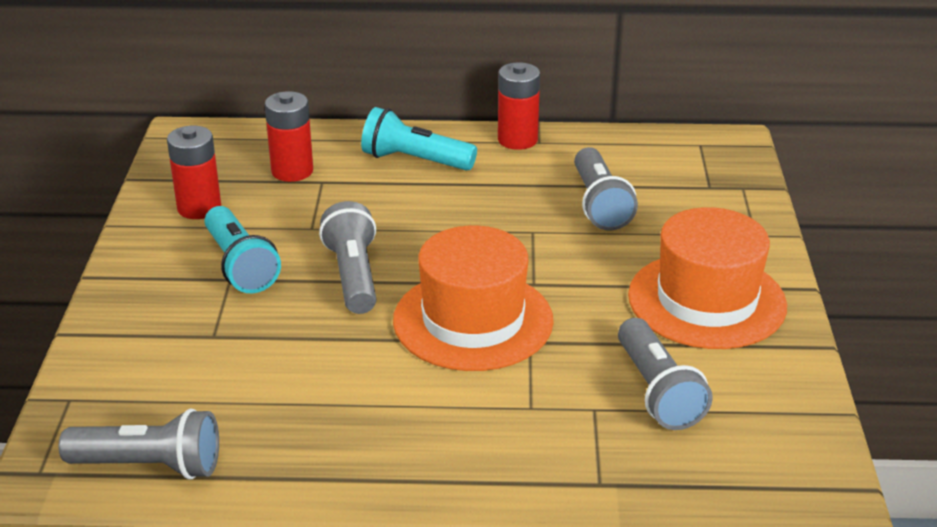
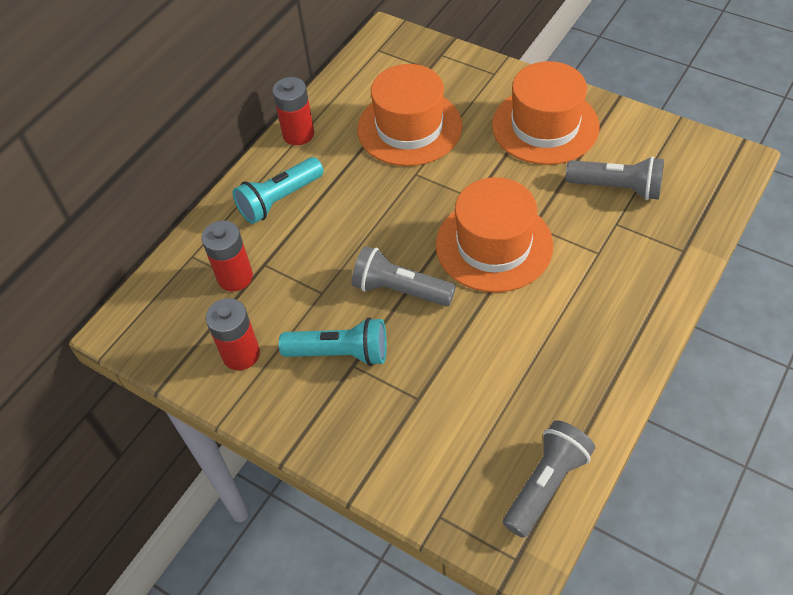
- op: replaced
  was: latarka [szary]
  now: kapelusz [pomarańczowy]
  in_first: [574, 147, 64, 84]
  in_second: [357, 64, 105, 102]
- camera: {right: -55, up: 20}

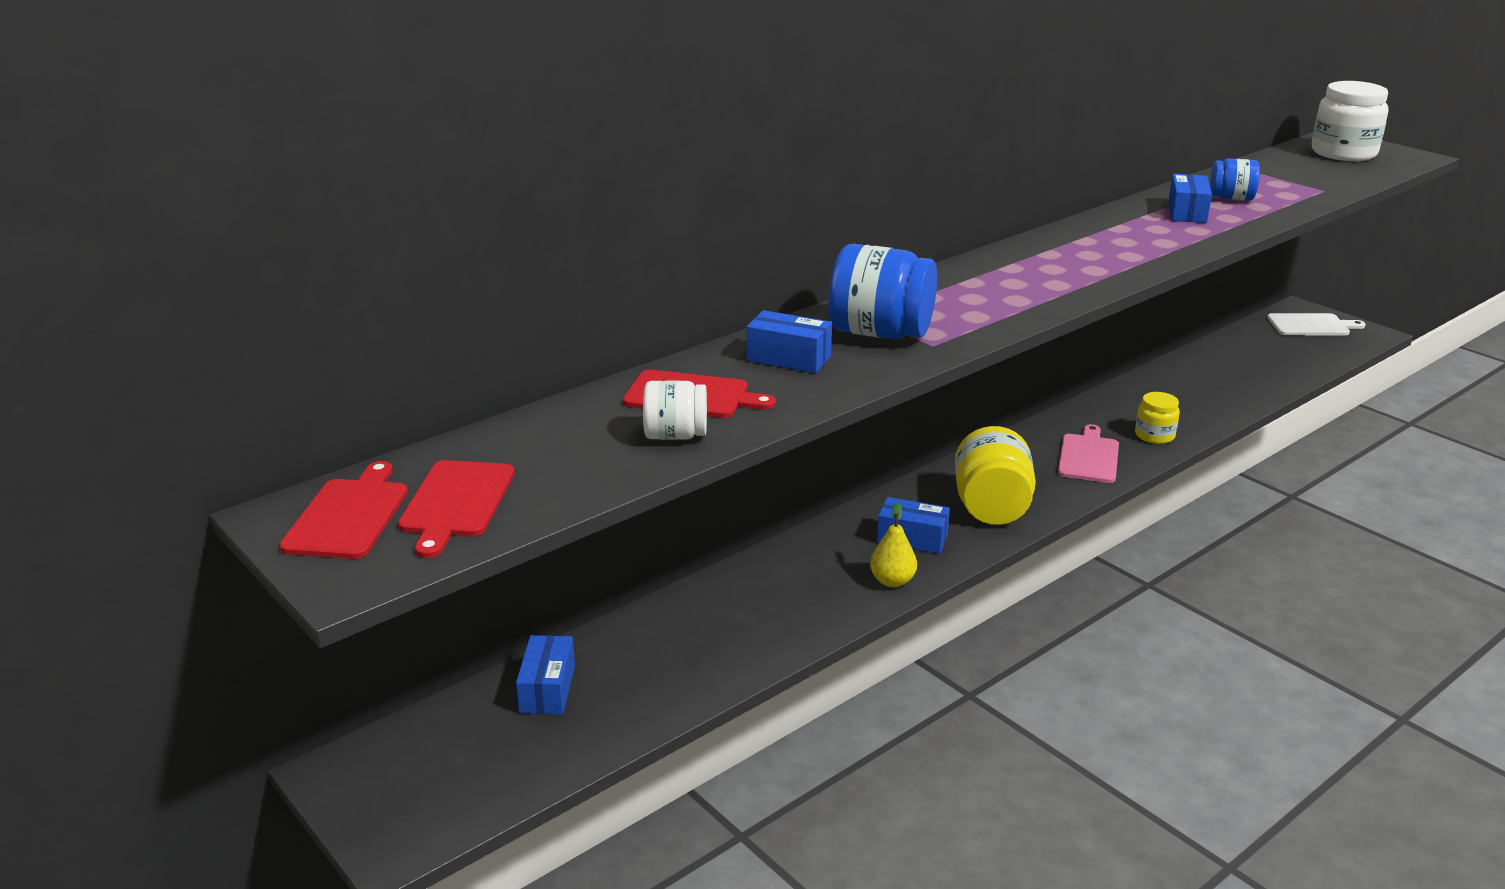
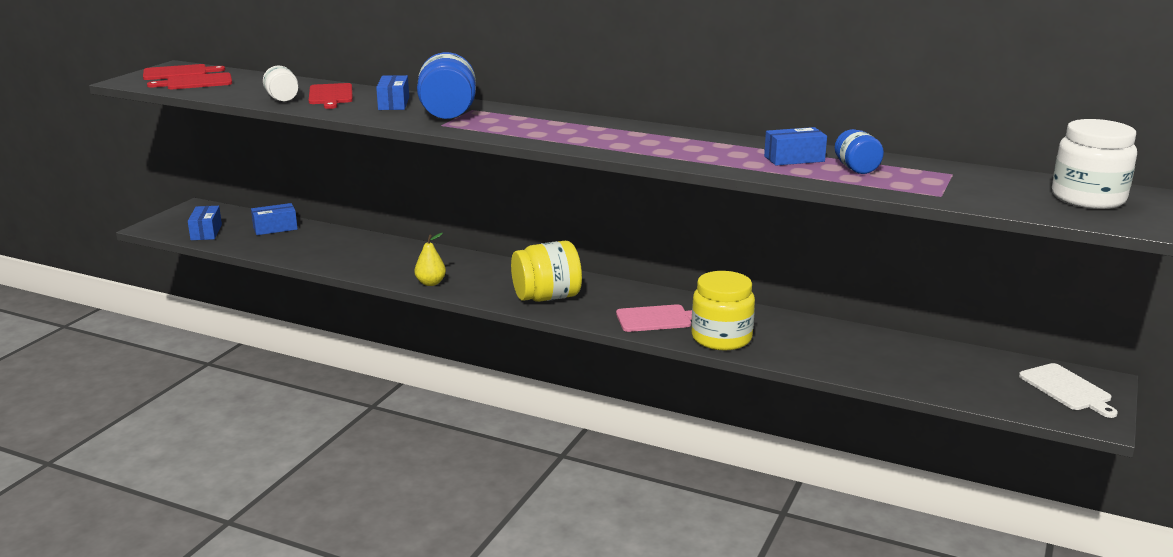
- op: moved
  was: pudełko [niebieski]
  in_first: [877, 497, 73, 57]
  in_second: [188, 206, 34, 34]
- op: resized
  was: słoik [żółty]
  in_first: [1135, 392, 45, 52]
  in_second: [691, 271, 64, 79]
  ratio: 1.75
- camera: {right: 65, up: -5}

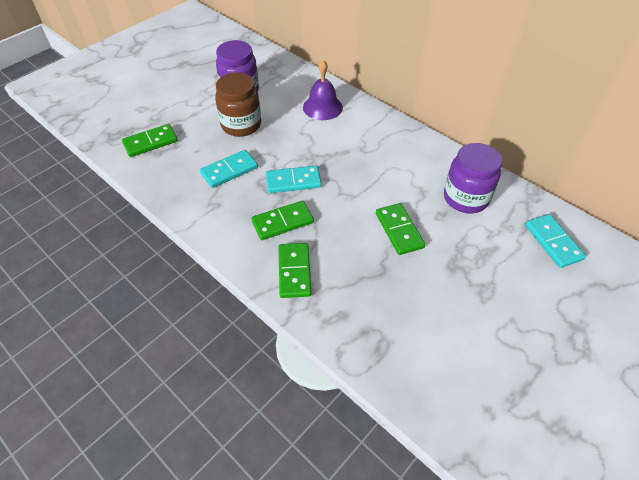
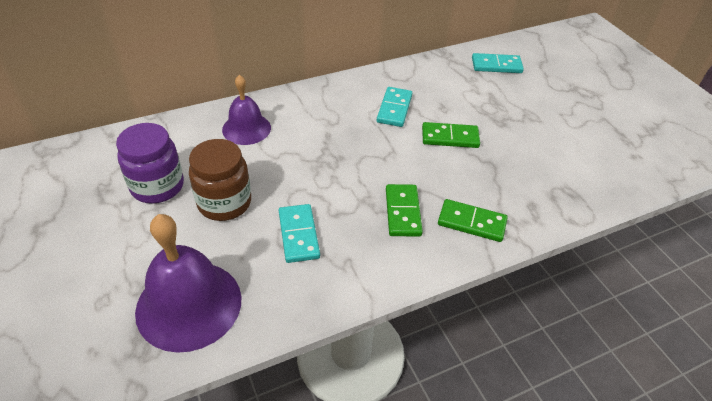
- op: replaced
  was: kostka domina [zielony]
  now: dzwonek [fioletowy]
  in_first: [122, 124, 56, 33]
  in_second: [135, 214, 107, 139]
- op: moved
  was: kostka domina [turkusowy]
  in_first: [266, 166, 56, 27]
  in_second: [377, 87, 35, 40]
- op: removed
  was: słoik [fioletowy]
  in_first: [444, 143, 58, 70]
- camera: {right: -70, up: -5}

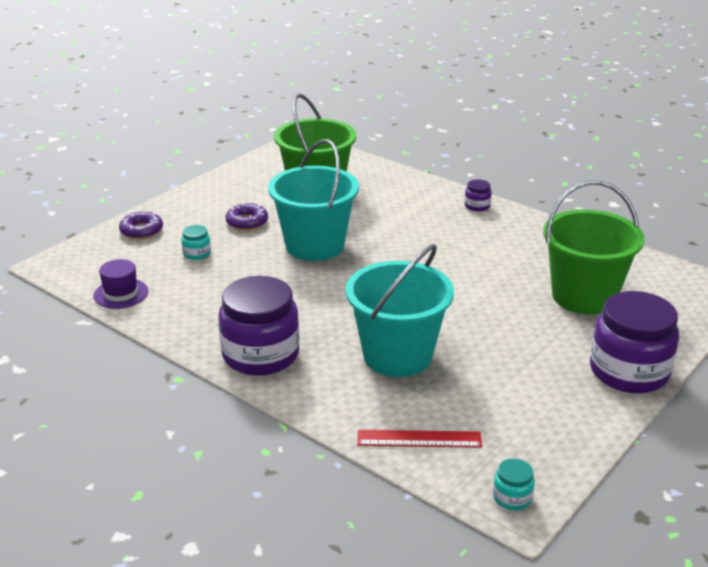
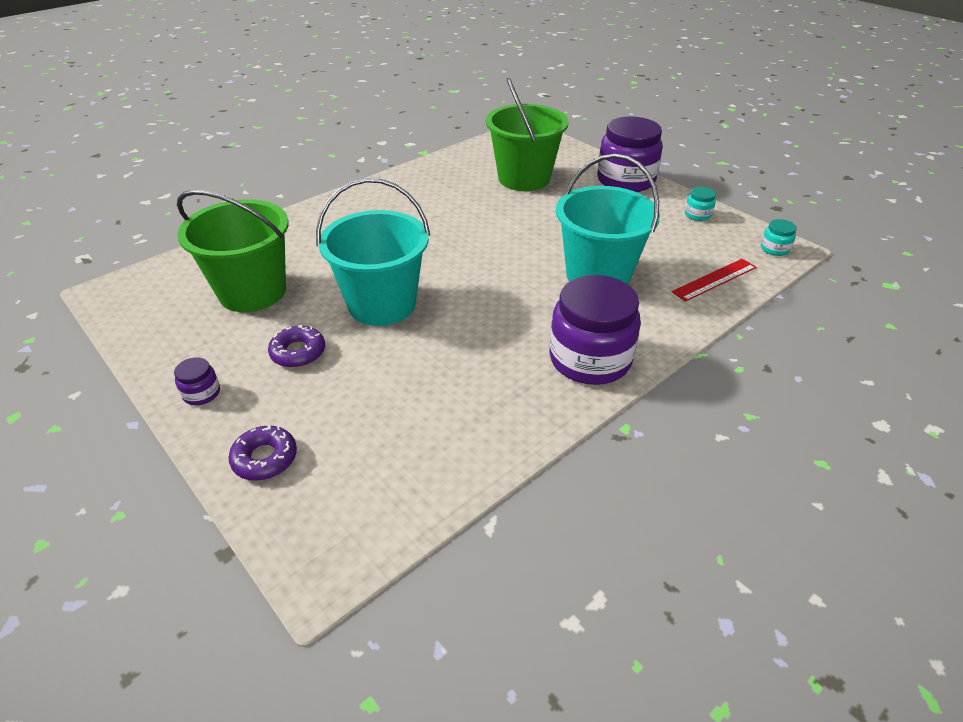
- op: moved
  was: słoik [fioletowy]
  in_first: [465, 179, 27, 32]
  in_second: [174, 357, 46, 48]
- op: turned
  was: linijka [czerwony]
  in_first: [357, 430, 125, 18]
  in_second: [672, 259, 84, 43]
  clockwise: 45
- op: moved
  was: słoik [turkusowy]
  in_first: [181, 225, 30, 35]
  in_second: [685, 187, 31, 34]
- op: removed
  was: kapelusz [fioletowy]
  in_first: [94, 259, 54, 50]
- camera: {right: -80, up: 10}

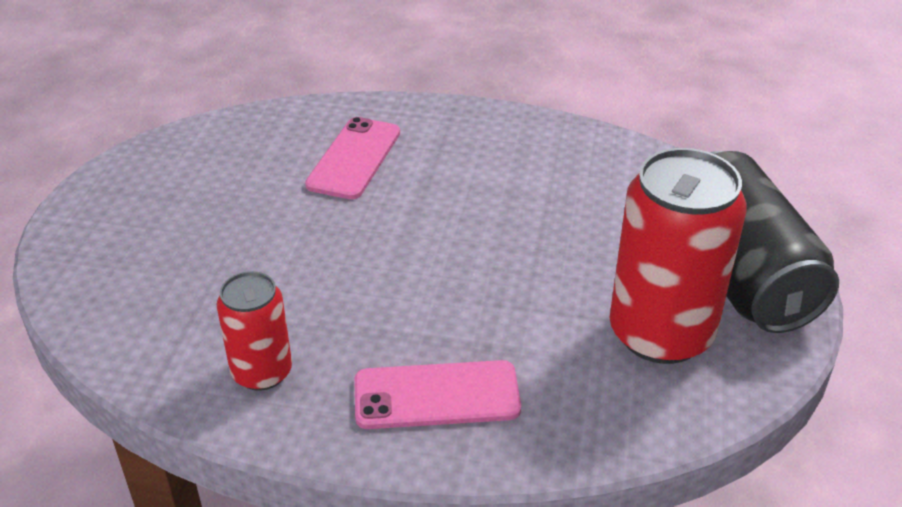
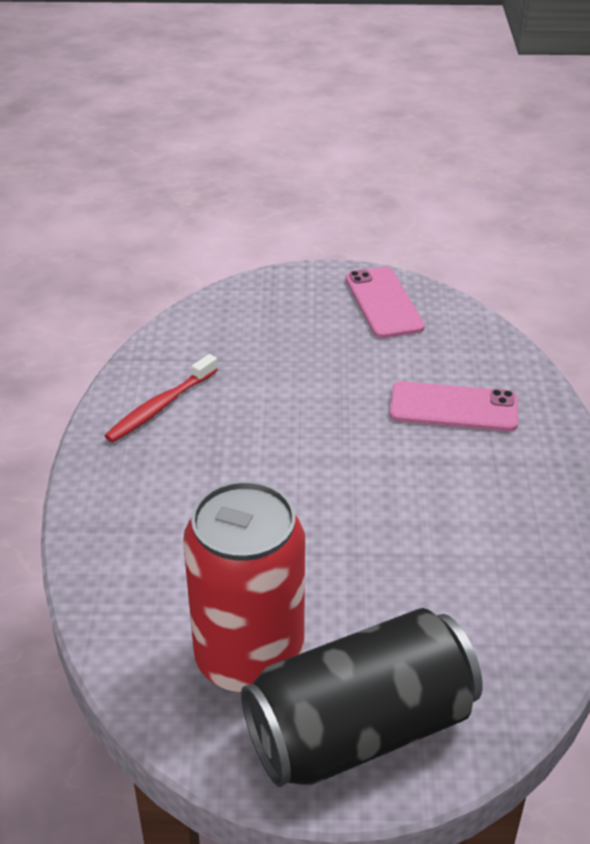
- op: replaced
  was: puszka [czerwony]
  now: szczoteczka do zębów [czerwony]
  in_first: [216, 271, 76, 120]
  in_second: [104, 354, 114, 88]
- op: moved
  was: telefon [różowy]
  in_first: [355, 360, 166, 69]
  in_second: [346, 267, 79, 71]
- camera: {right: 80, up: 0}

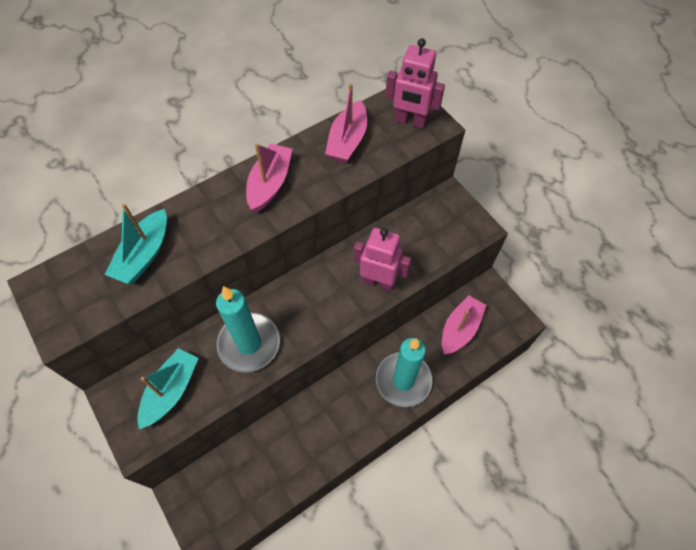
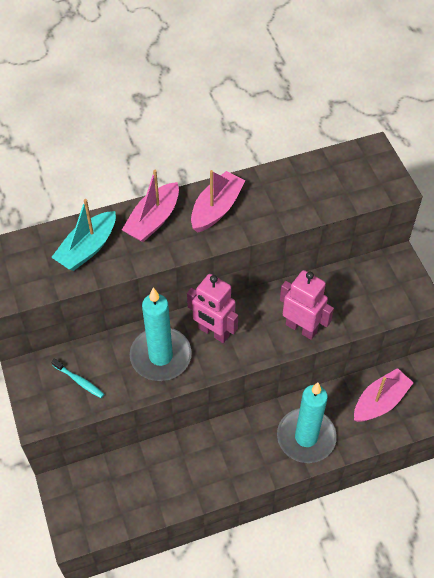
- op: replaced
  was: łódka [turkusowy]
  now: szczoteczka do zębów [turkusowy]
  in_first: [137, 348, 62, 81]
  in_second: [51, 358, 53, 40]
- op: moved
  was: łódka [różowy]
  in_first: [325, 83, 42, 80]
  in_second: [122, 170, 57, 72]
- op: moved
  was: robot [różowy]
  in_first: [385, 38, 60, 91]
  in_second: [187, 274, 51, 69]
- camera: {right: 15, up: -5}

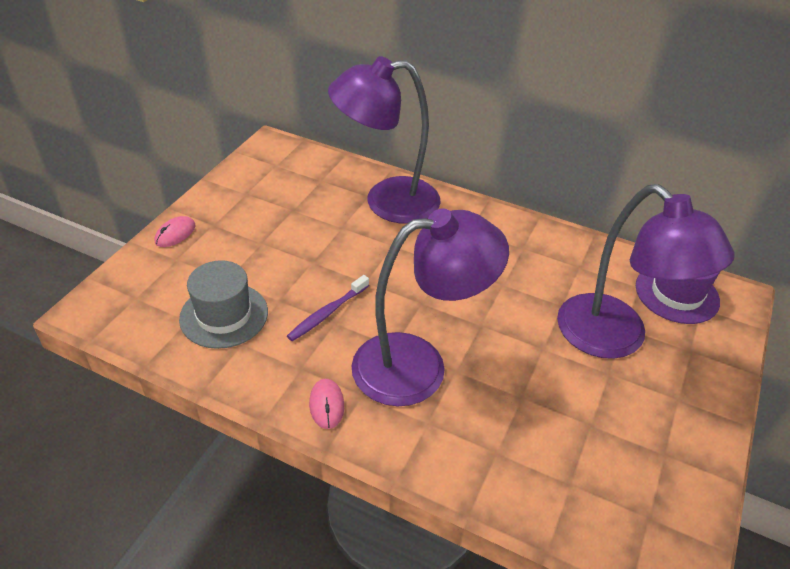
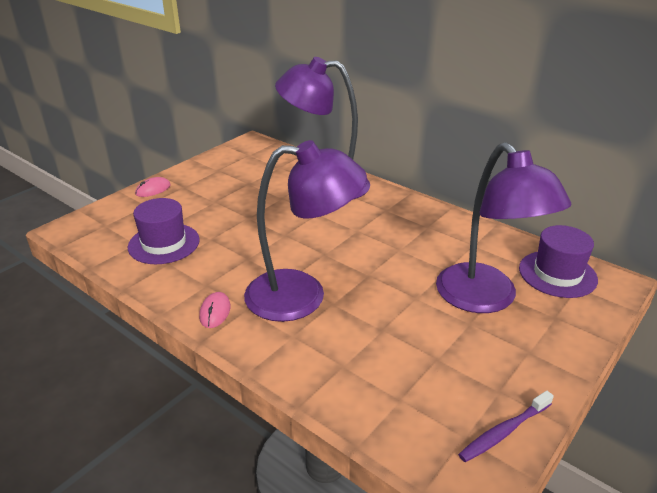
- op: recoloured
  was: kapelusz [szary]
  now: kapelusz [fioletowy]
  in_first: [179, 260, 89, 89]
  in_second: [128, 198, 72, 66]
- op: moved
  was: szczoteczka do zębów [fioletowy]
  in_first: [287, 275, 82, 66]
  in_second: [458, 391, 96, 71]
- camera: {right: 15, up: -10}

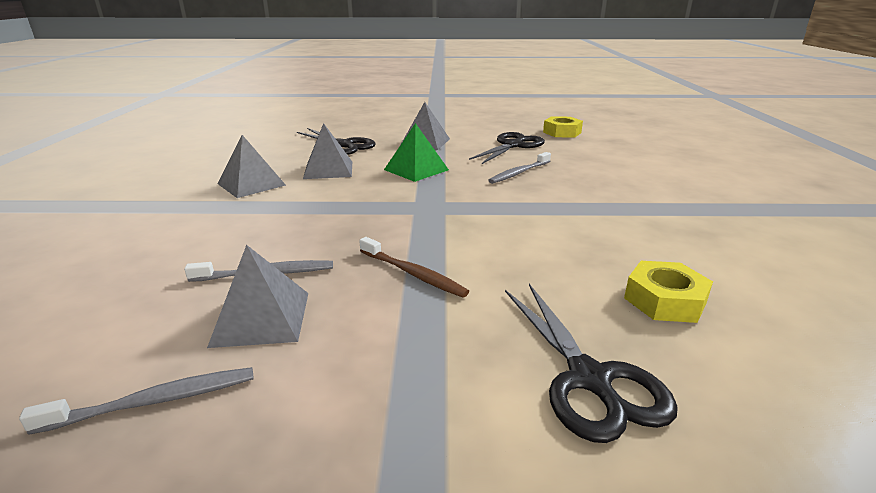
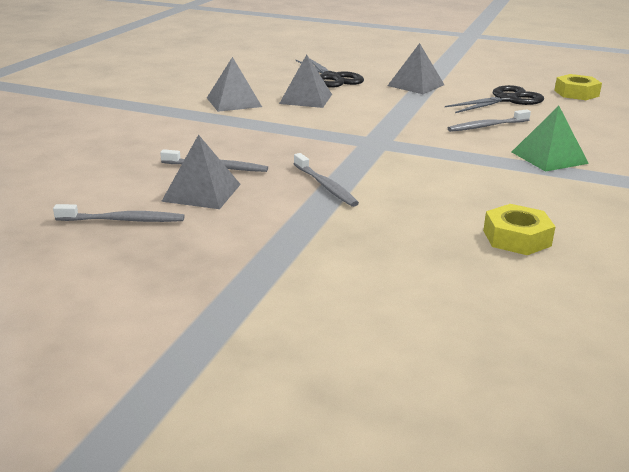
- op: recoloured
  was: szczoteczka do zębów [brązowy]
  now: szczoteczka do zębów [szary]
  in_first: [359, 237, 110, 61]
  in_second: [294, 153, 65, 54]
- op: moved
  was: piramida [zielony]
  in_first: [384, 123, 65, 59]
  in_second: [512, 106, 77, 66]
- op: removed
  was: nożyczki [czarny]
  in_first: [505, 284, 173, 159]
- camera: {right: 20, up: 0}

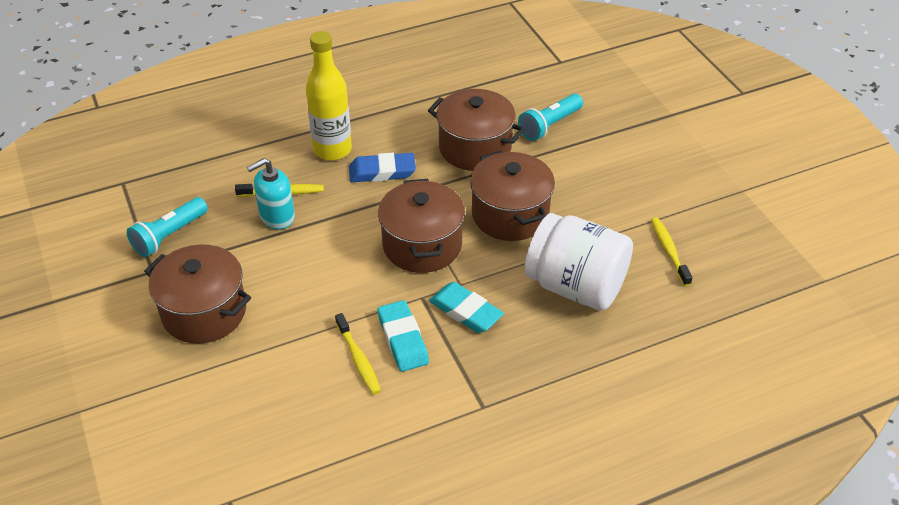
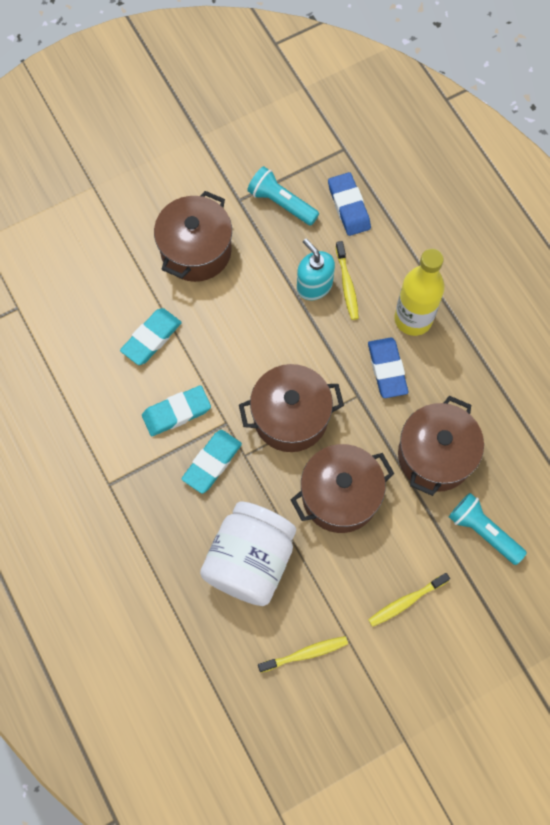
- op: added
  now: gumka do mazania [turkusowy]
  in_second: [120, 308, 62, 57]
- op: added
  now: gumka do mazania [niebieski]
  in_second: [328, 172, 43, 64]
- op: moved
  was: szczoteczka do zębów [żółty]
  in_first: [335, 313, 46, 82]
  in_second: [368, 573, 82, 54]
- camera: {right: 85, up: 25}

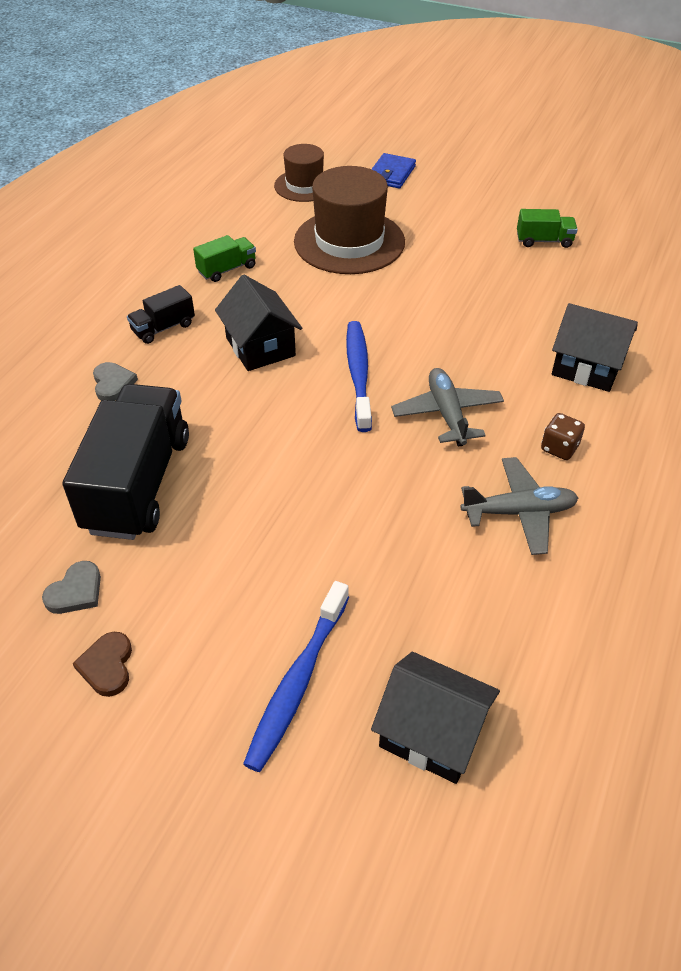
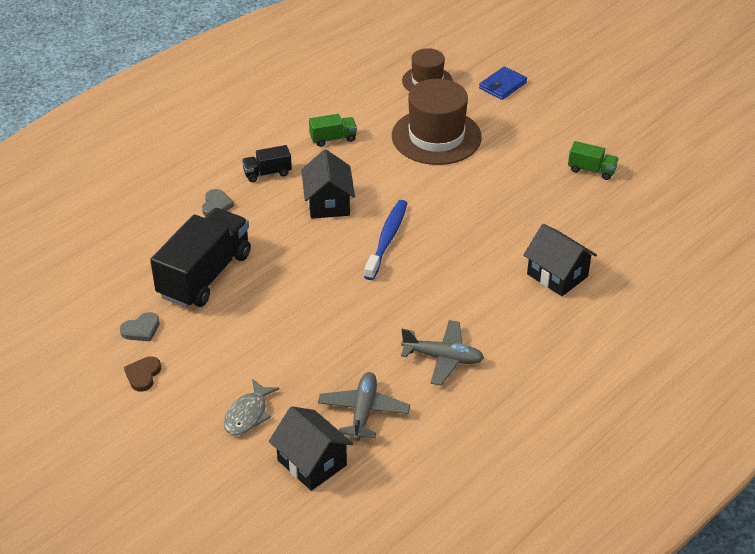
- op: replaced
  was: szczoteczka do zębów [niebieski]
  now: ryba [szary]
  in_first: [243, 581, 106, 191]
  in_second: [224, 379, 55, 56]
- op: moved
  was: samolot [szary]
  in_first: [391, 368, 113, 79]
  in_second: [318, 372, 92, 69]
- op: removed
  was: kostka do gry [brązowy]
  in_first: [541, 413, 44, 47]
- camera: {right: 20, up: -5}

